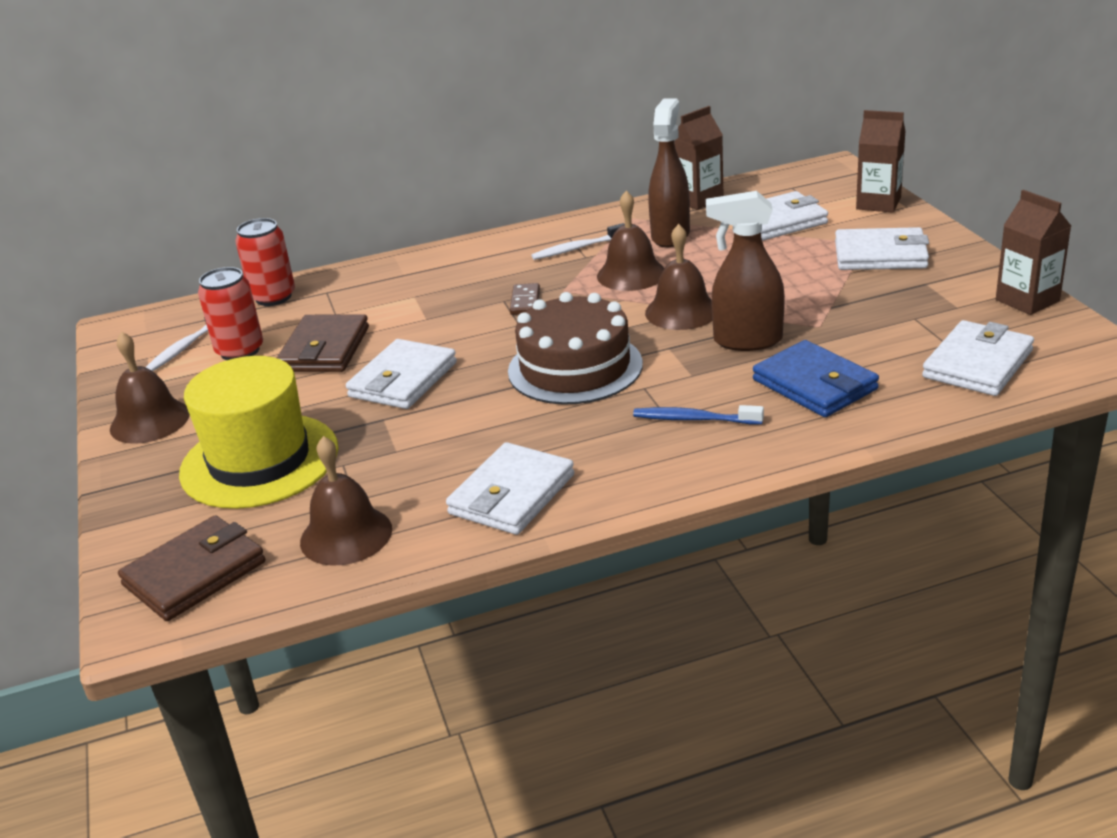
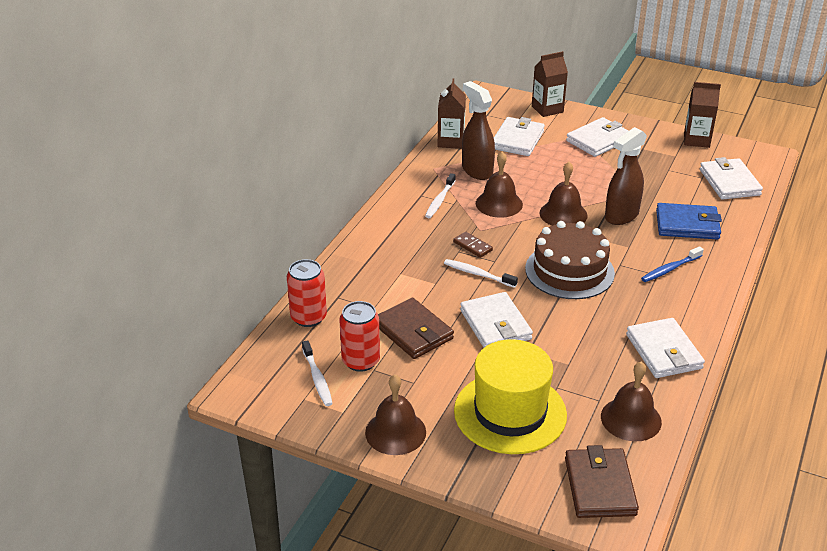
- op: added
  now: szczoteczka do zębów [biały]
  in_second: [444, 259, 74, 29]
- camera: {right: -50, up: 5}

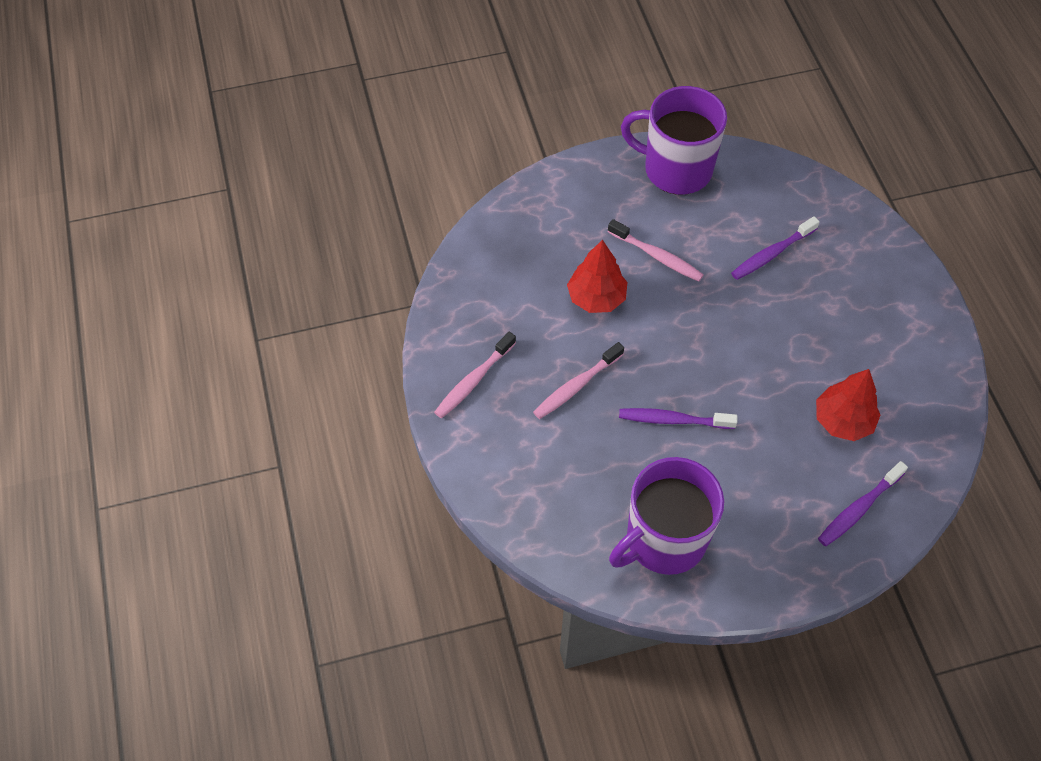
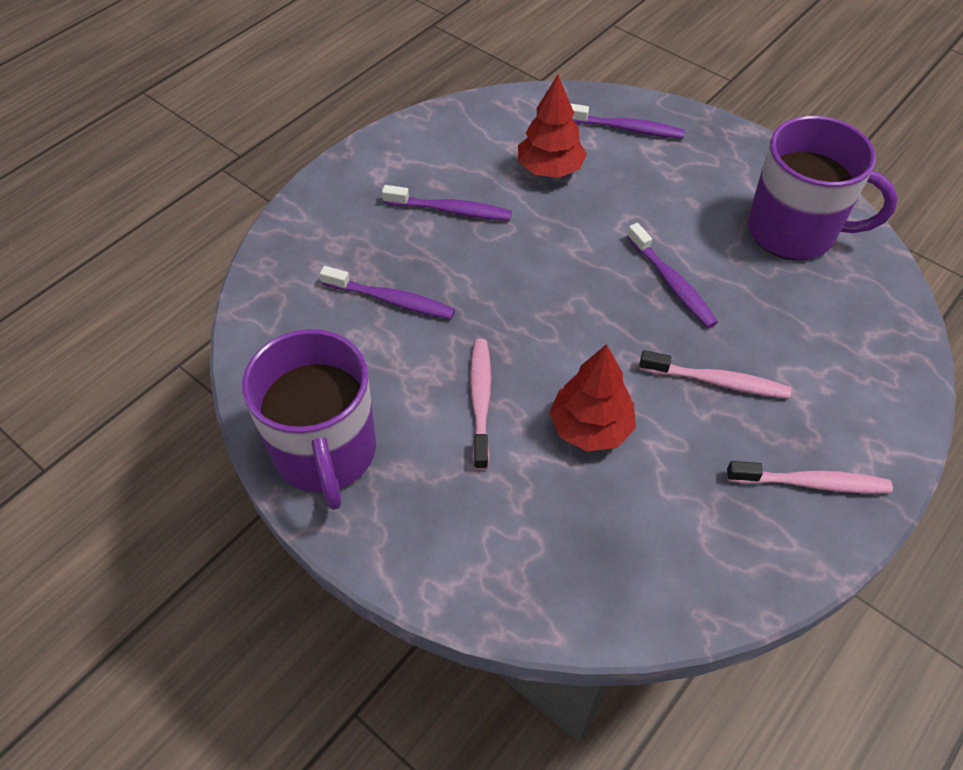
- op: added
  now: szczoteczka do zębów [fioletowy]
  in_second: [382, 185, 130, 36]
- camera: {right: -125, up: -5}

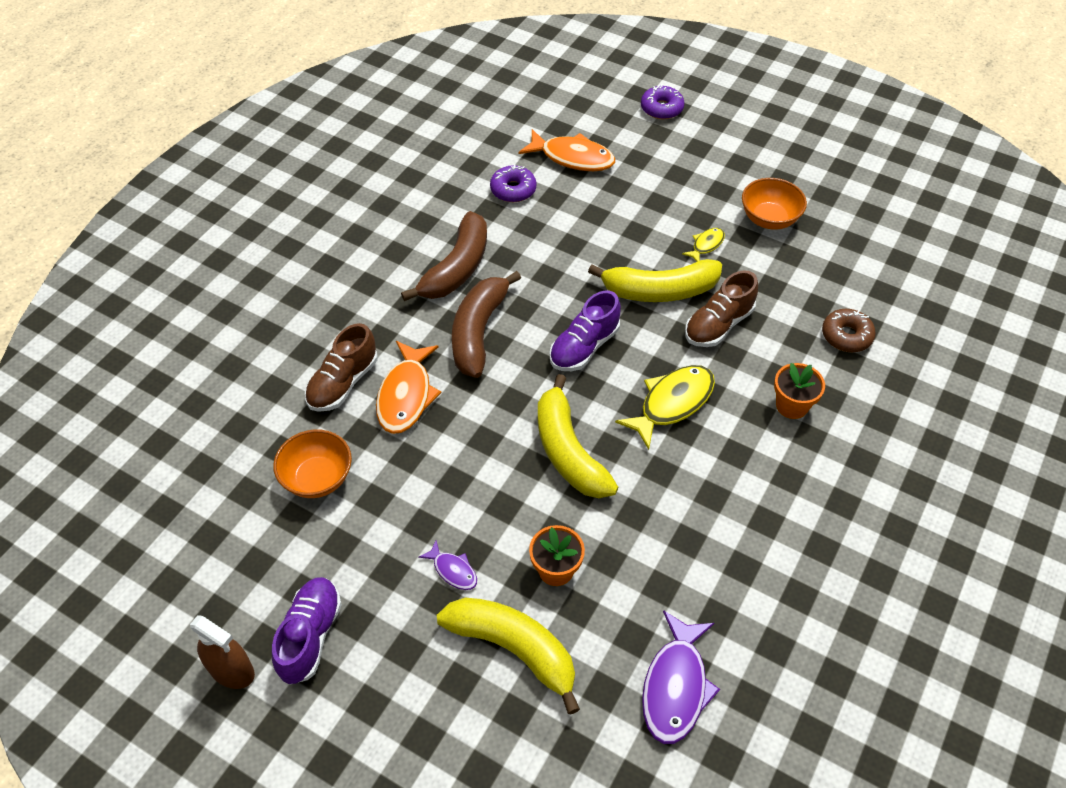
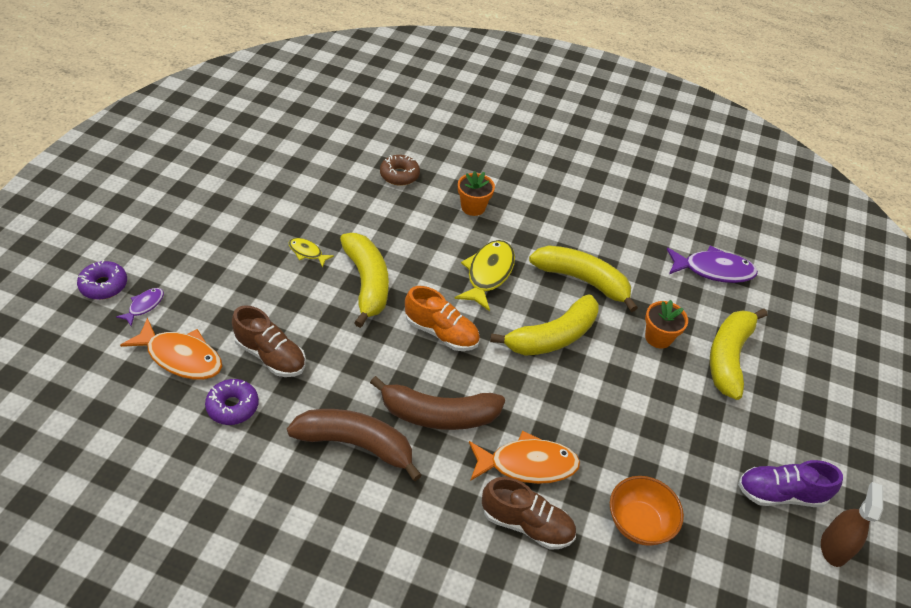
- op: moved
  was: ryba [fioletowy]
  in_first: [418, 540, 59, 50]
  in_second: [116, 288, 48, 38]
- op: turned
  was: ryba [pomarańczowy]
  in_first: [518, 129, 97, 42]
  in_second: [120, 317, 102, 63]
  clockwise: 105
- op: moved
  was: but [brązowy]
  in_first: [685, 270, 73, 77]
  in_second: [232, 305, 74, 72]
- op: recoloured
  was: but [fioletowy]
  now: but [pomarańczowy]
  in_first: [550, 291, 71, 80]
  in_second: [405, 286, 75, 65]
- op: turned
  was: ryba [żółty]
  in_first: [615, 365, 100, 85]
  in_second: [454, 240, 61, 71]
  clockwise: 75
- op: added
  now: banan [żółty]
  in_second: [529, 245, 109, 67]
- op: removed
  was: miska [pomarańczowy]
  in_first: [742, 178, 65, 51]
- camera: {right: -105, up: -5}

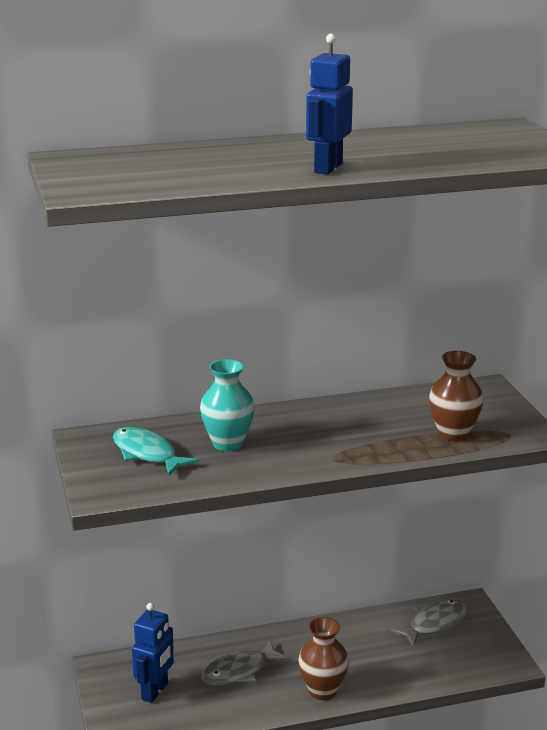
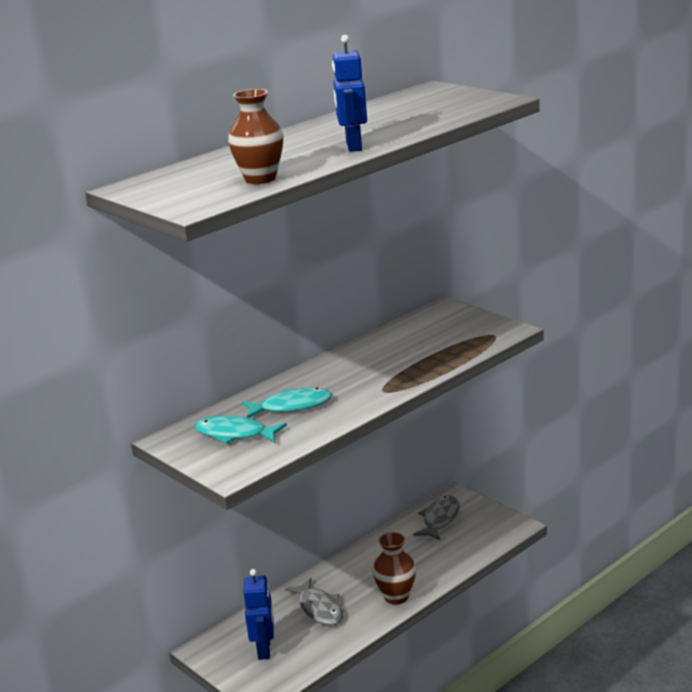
- op: moved
  was: wazon [brązowy]
  in_first: [429, 351, 55, 91]
  in_second: [228, 89, 55, 95]
- op: replaced
  was: wazon [turkusowy]
  now: ryba [turkusowy]
  in_first: [200, 359, 55, 92]
  in_second: [242, 388, 90, 30]
- op: turned
  was: ryba [szary]
  in_first: [200, 640, 89, 46]
  in_second: [285, 578, 58, 47]
  clockwise: -60
- camera: {right: -25, up: 0}

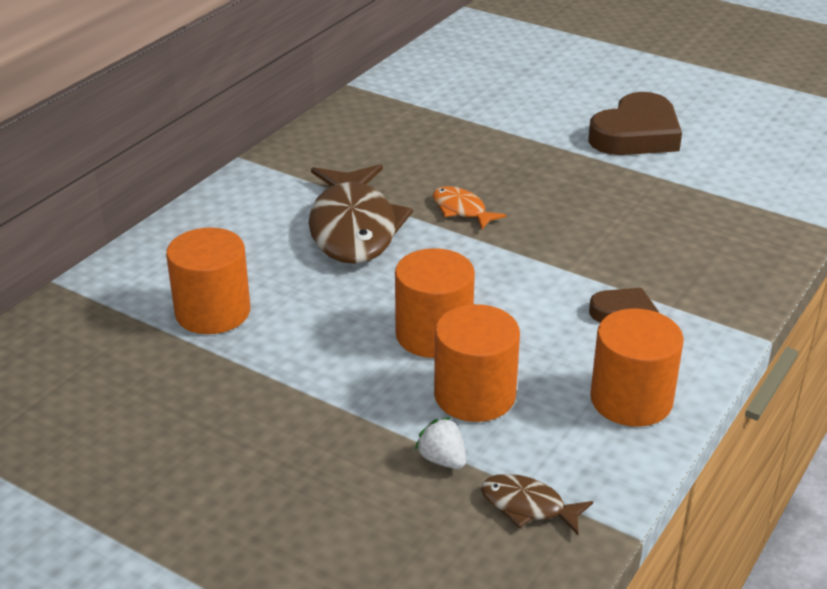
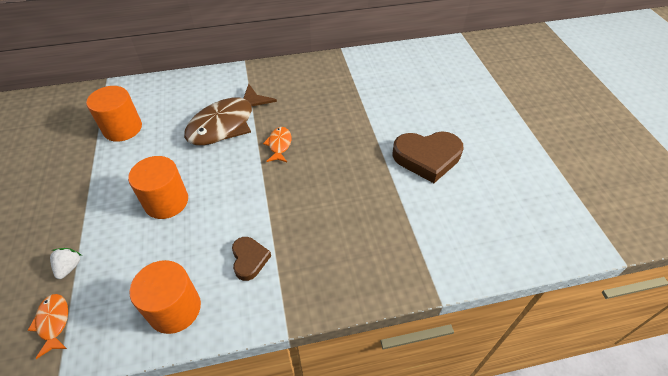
- op: recoloured
  was: ryba [brązowy]
  now: ryba [pomarańczowy]
  in_first: [481, 474, 112, 61]
  in_second: [27, 294, 41, 65]
- op: removed
  was: walec [pomarańczowy]
  in_first: [434, 304, 86, 118]
- camera: {right: 45, up: 15}

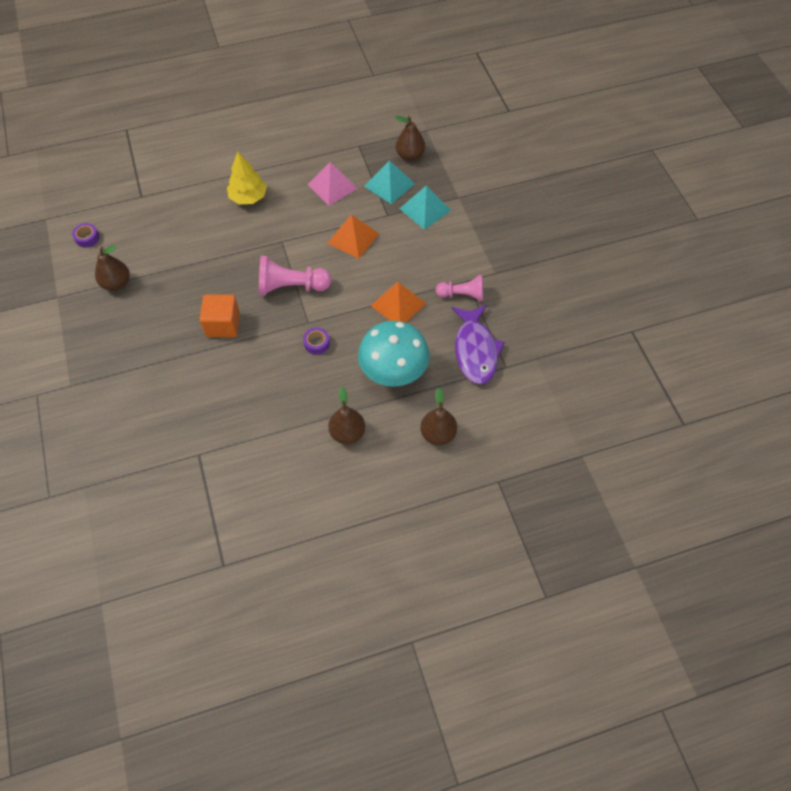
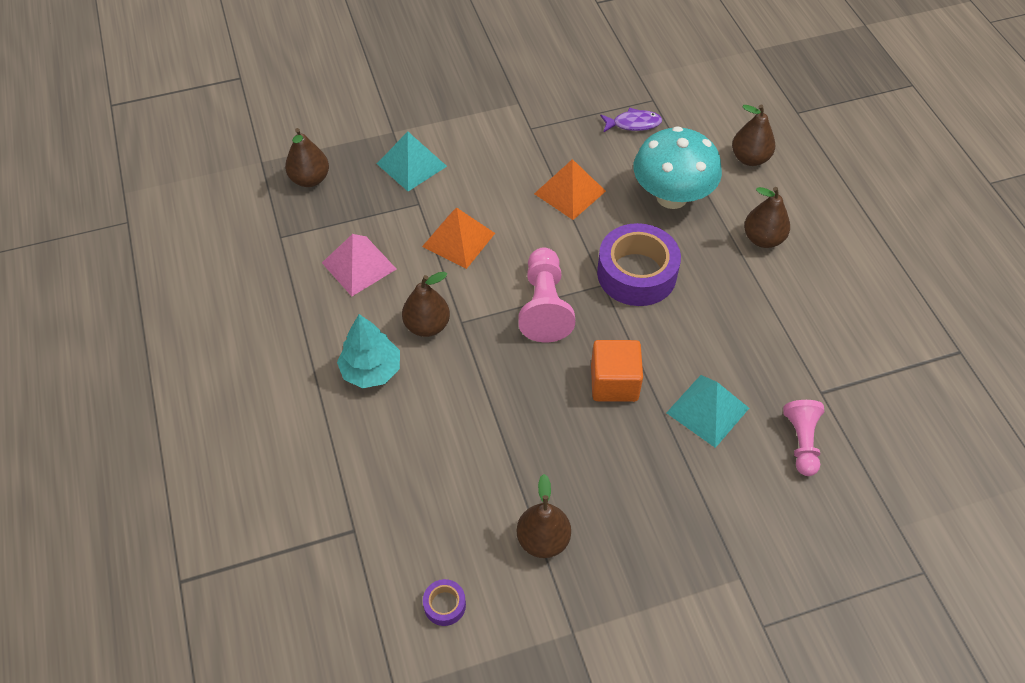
- op: recoloured
  was: drzewko [żółty]
  now: drzewko [turkusowy]
  in_first: [227, 152, 40, 52]
  in_second: [337, 314, 63, 74]
- op: added
  now: gruszka [brązowy]
  in_second: [402, 272, 48, 65]
- op: resized
  was: taśma klejąca [fioletowy]
  in_first: [303, 328, 27, 27]
  in_second: [597, 223, 84, 83]
  ratio: 2.33
- op: resized
  was: ryba [fioletowy]
  in_first: [451, 305, 54, 79]
  in_second: [600, 107, 62, 26]
  ratio: 0.55
- op: moved
  was: piramida [turkusowy]
  in_first: [364, 160, 51, 44]
  in_second: [666, 375, 83, 73]
- op: moved
  was: pionek [różowy]
  in_first: [436, 275, 47, 26]
  in_second: [783, 400, 41, 76]
- camera: {right: -90, up: -5}

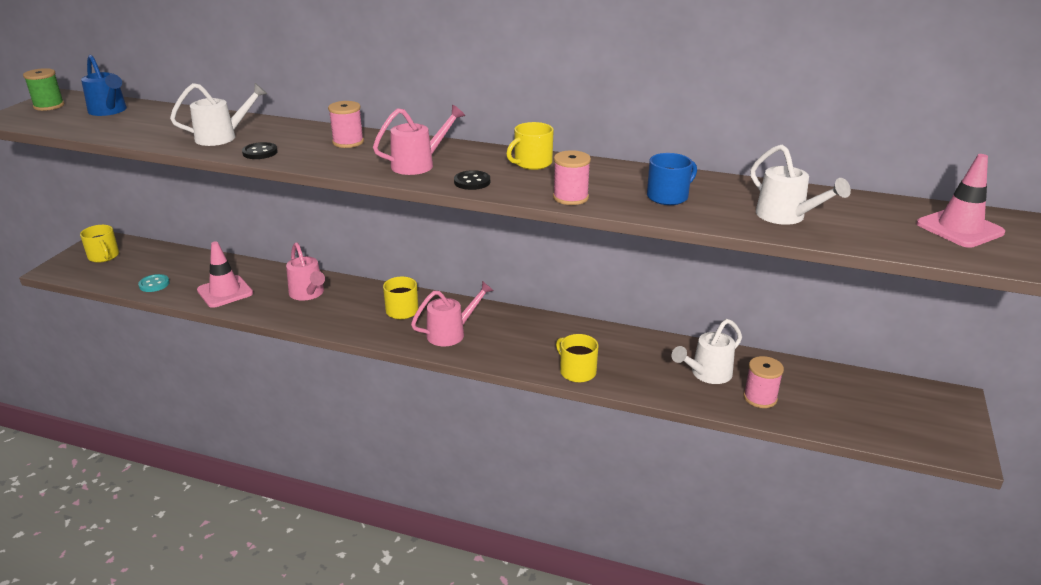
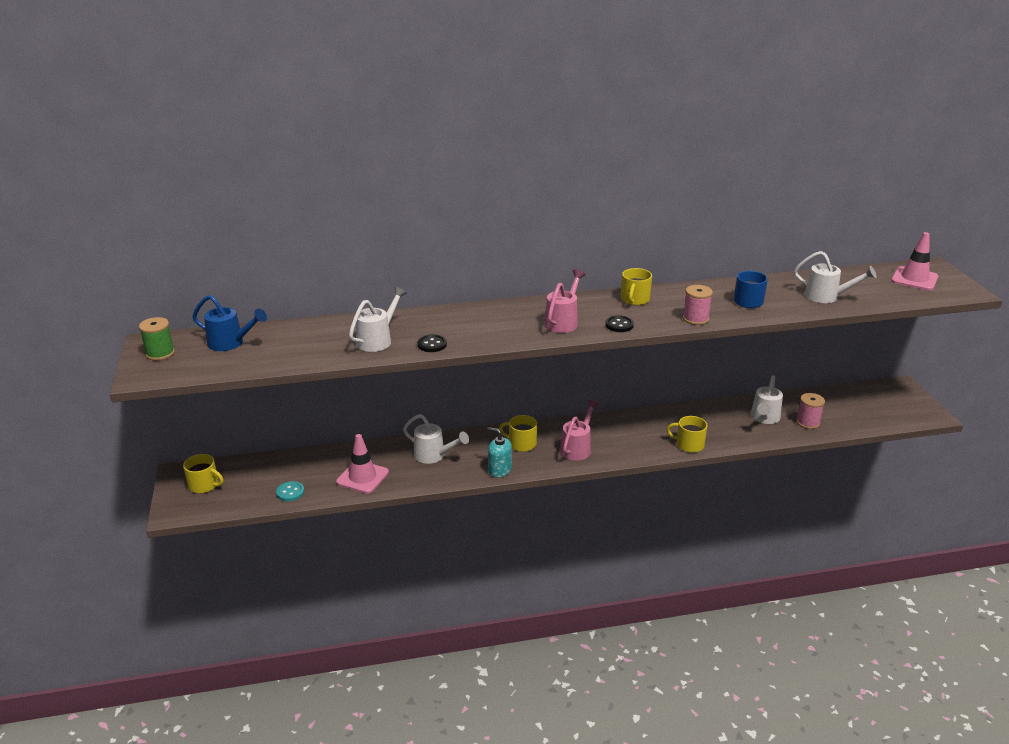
- op: recoloured
  was: konewka [różowy]
  now: konewka [biały]
  in_first: [286, 243, 39, 58]
  in_second: [403, 414, 66, 50]
- op: added
  now: dozownik mydła [turkusowy]
  in_second: [487, 427, 25, 51]
- op: removed
  was: szpulka [różowy]
  in_first: [328, 101, 36, 47]
- camera: {right: -30, up: 0}

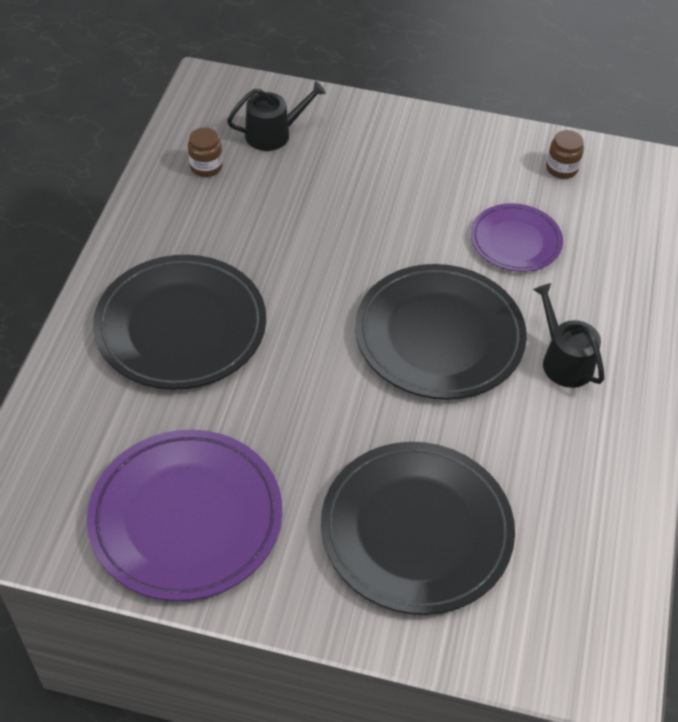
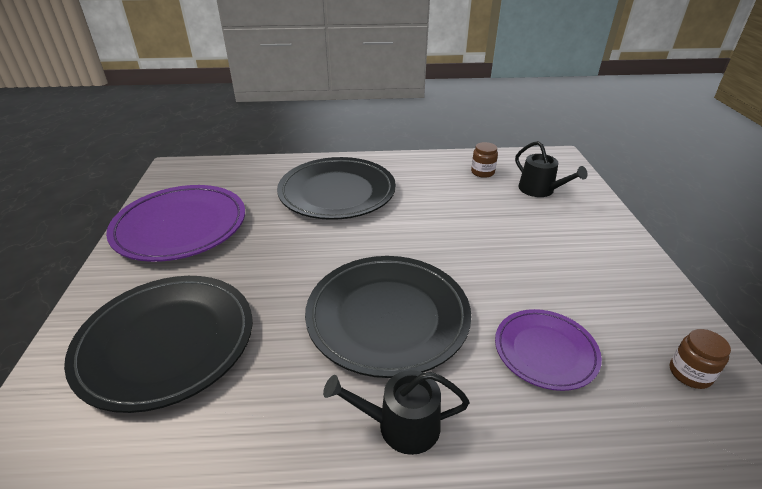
- op: turned
  was: konewka [czarny]
  in_first: [533, 283, 71, 105]
  in_second: [323, 370, 147, 85]
  clockwise: -135
- camera: {right: 75, up: -15}

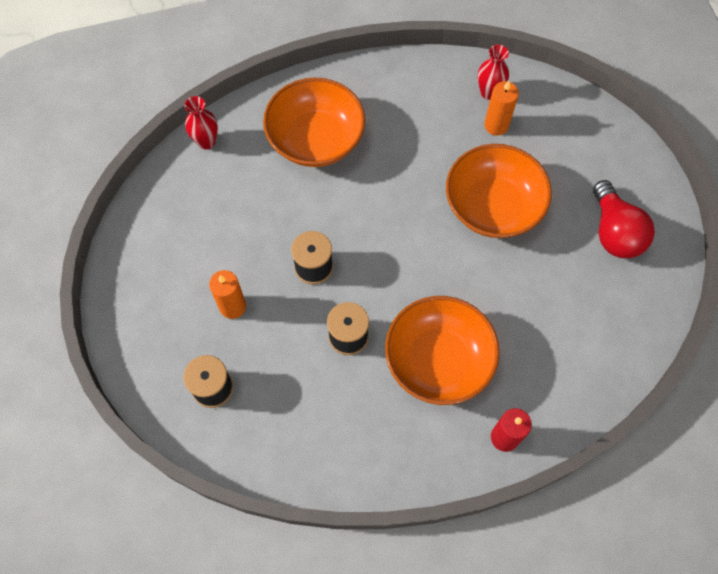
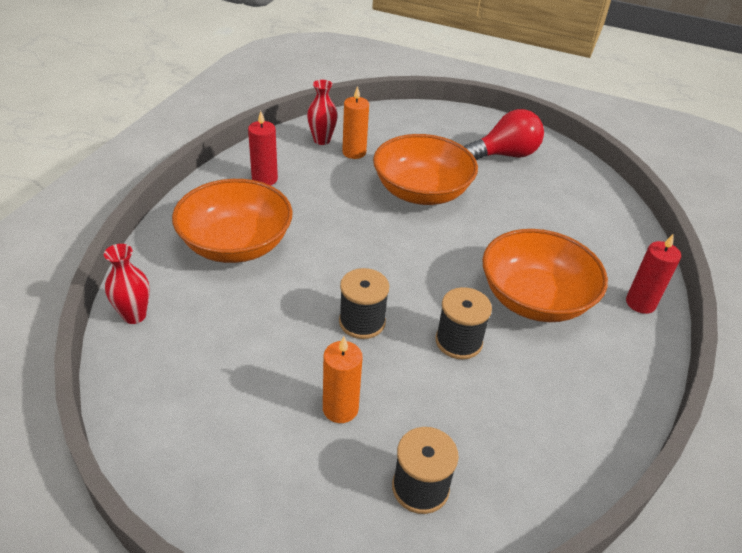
- op: added
  now: świeca [czerwony]
  in_second: [248, 111, 30, 75]
- op: turned
  was: żarówka [czerwony]
  in_first: [593, 180, 62, 78]
  in_second: [464, 109, 80, 51]
  clockwise: -45
- camera: {right: -55, up: -25}

